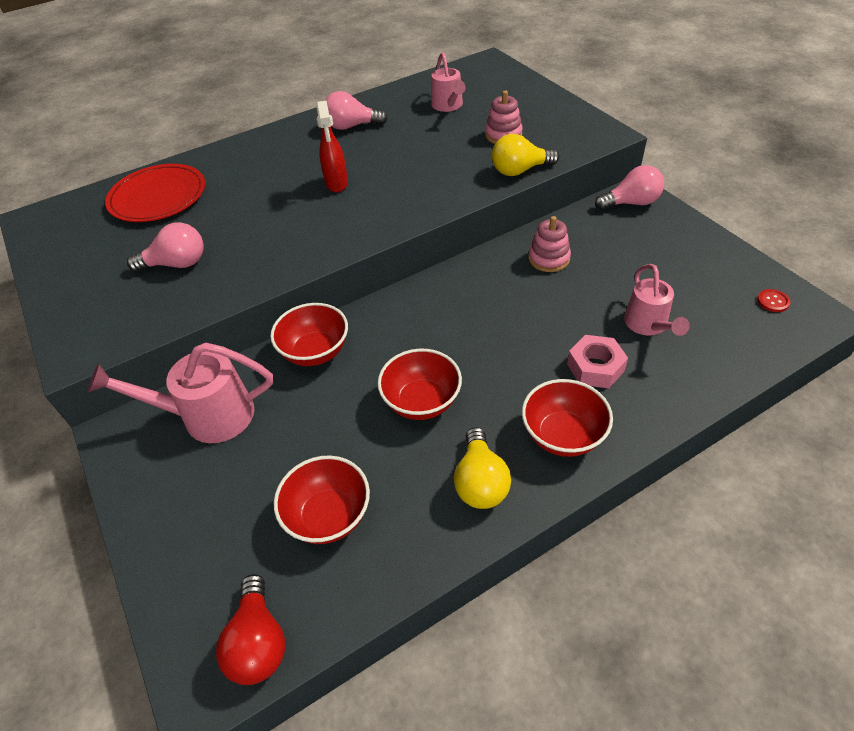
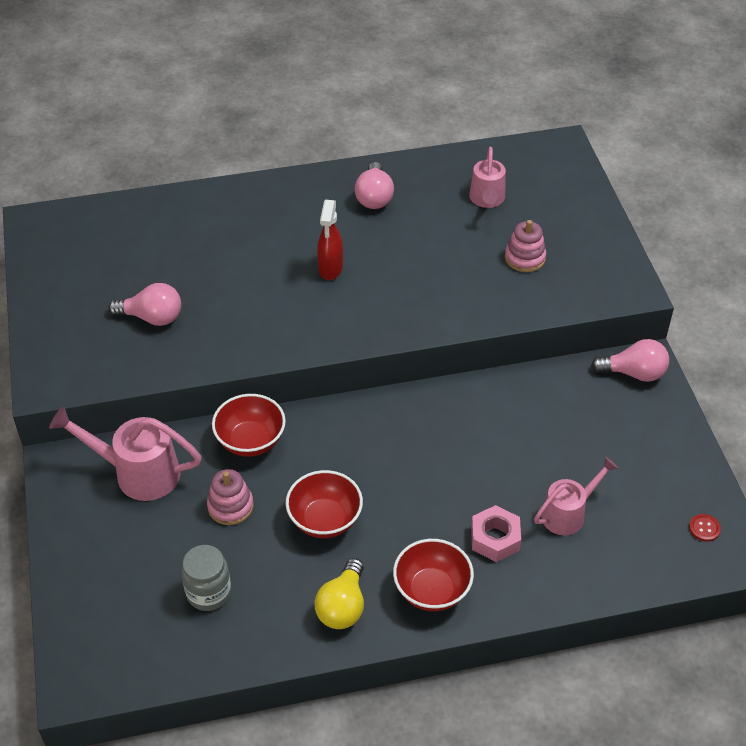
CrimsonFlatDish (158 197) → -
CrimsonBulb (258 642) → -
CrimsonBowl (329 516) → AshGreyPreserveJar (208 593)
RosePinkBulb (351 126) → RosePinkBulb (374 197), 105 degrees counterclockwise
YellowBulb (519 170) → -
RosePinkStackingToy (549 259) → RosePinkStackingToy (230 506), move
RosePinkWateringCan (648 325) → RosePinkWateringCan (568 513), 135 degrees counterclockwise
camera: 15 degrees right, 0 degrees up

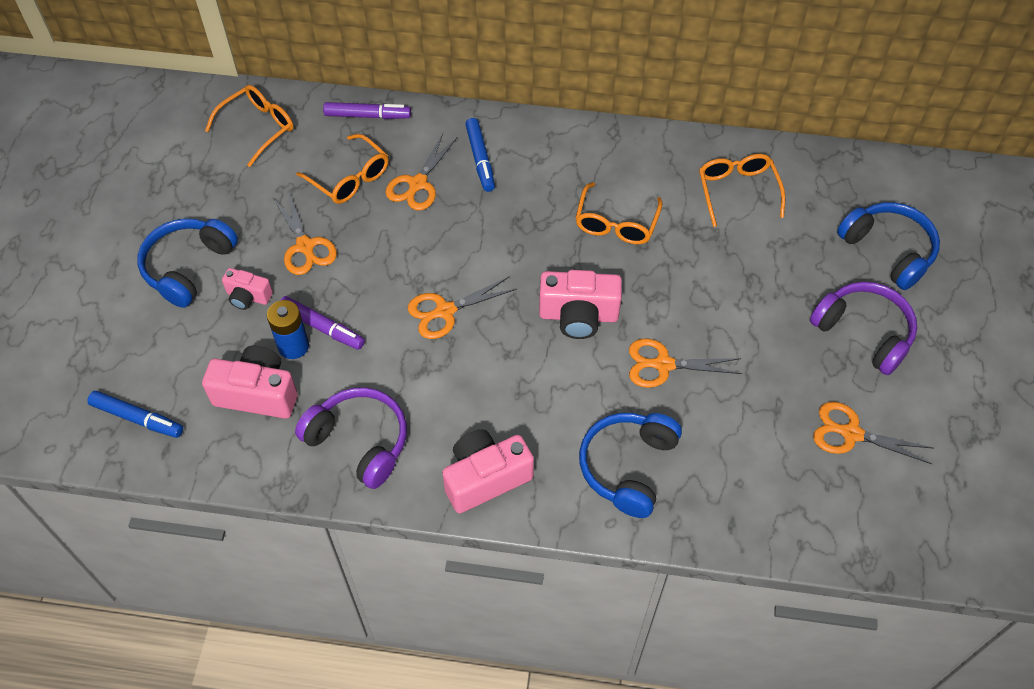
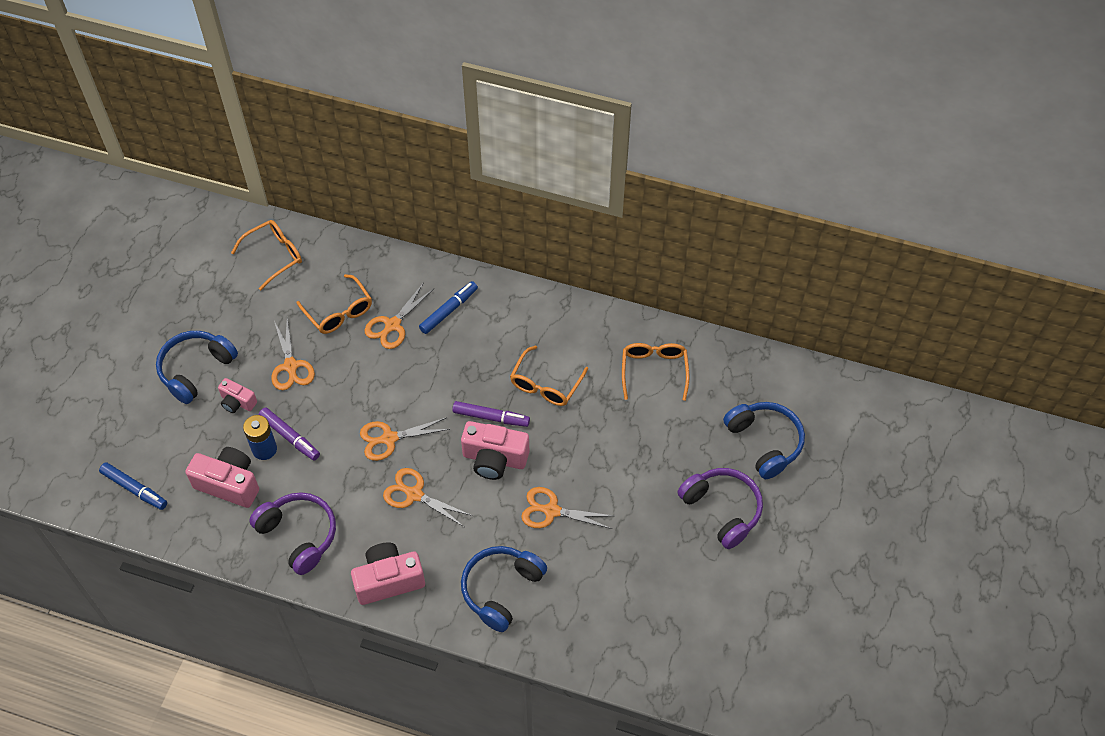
VioletMarkerPen (367 115) → VioletMarkerPen (491 417), move
CobaltMarkerPen (480 159) → CobaltMarkerPen (448 310), 135 degrees counterclockwise
BrightOrangeShears (850 433) → BrightOrangeShears (414 494), move
camera: 10 degrees right, 0 degrees up

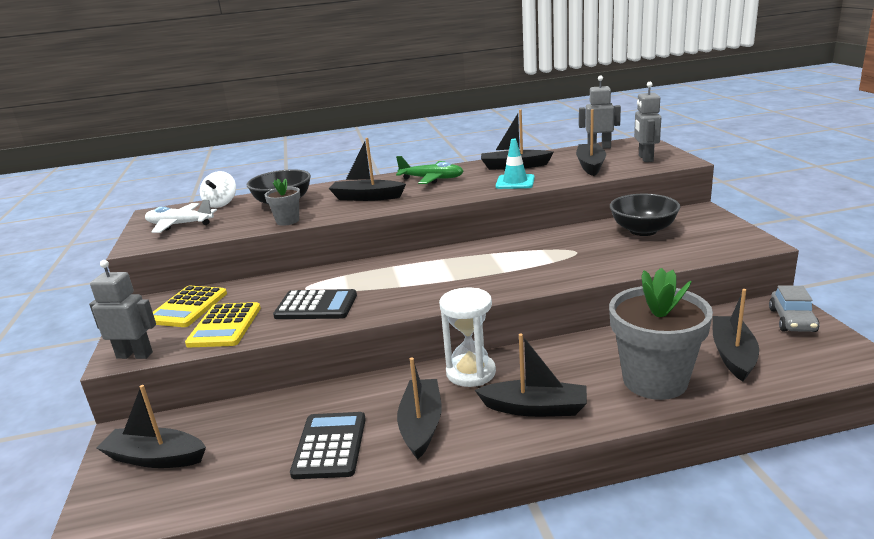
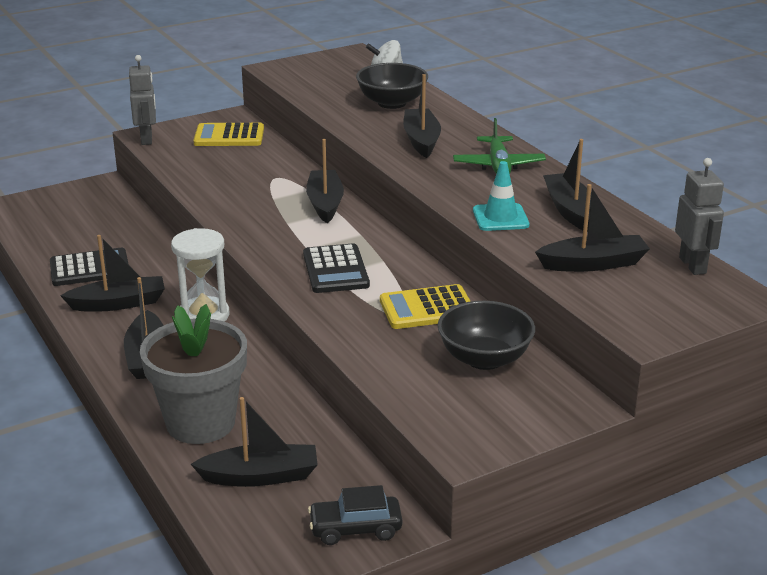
JetBlackToyBoat (155 458) → JetBlackToyBoat (325 203), move
PureWhiteToyPlane (180 225) → -
YellowCalculator (225 326) → YellowCalculator (427 308), move
AshGreyPlantPot (287 221) → -
JetBlackCalculator (316 306) → JetBlackCalculator (335 270), move
AshGreyRobot (645 158) → -
AshGreyAutomobile (792 320) → JetBlackAutomobile (355 528)
camera: 70 degrees right, 5 degrees up

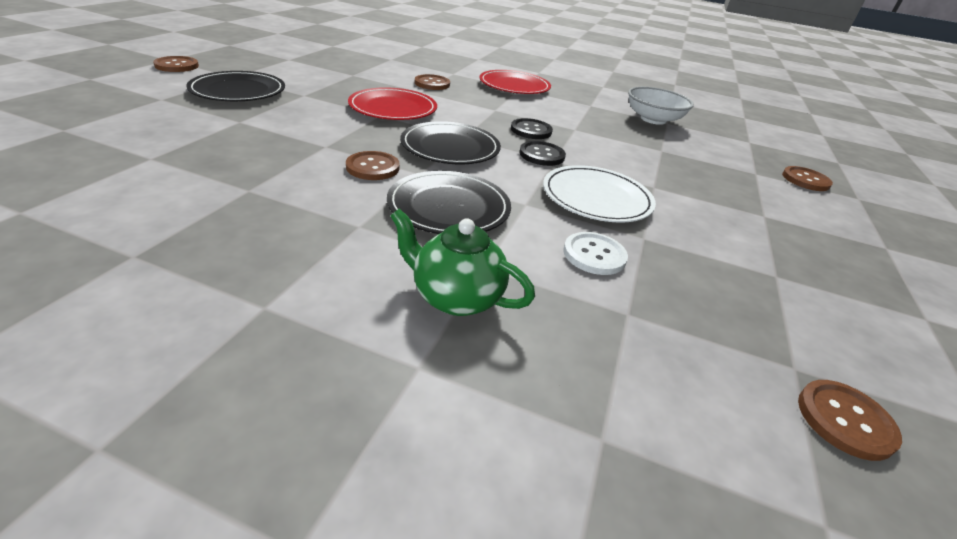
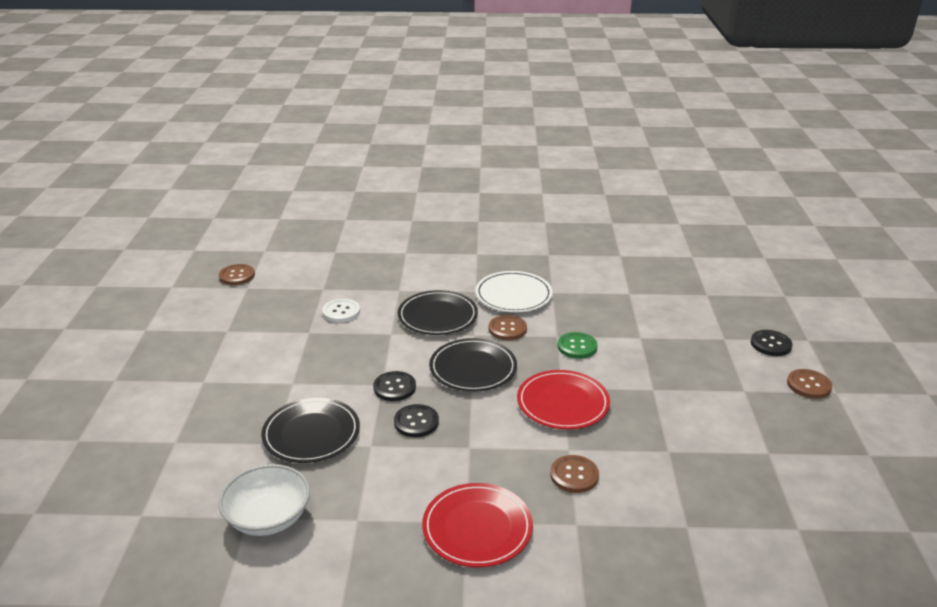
JetBlackFlatDish (238 91) → JetBlackFlatDish (311 433), move
EmeraldChinaTeapot (456 297) → -
PureWhiteFlatDish (596 198) → PureWhiteFlatDish (513 295), move
DarkBrownShirtButton (805 180) → -
- → EmeraldShirtButton (577 346)
- → JetBlackShirtButton (770 344)
camera: 165 degrees right, 5 degrees down

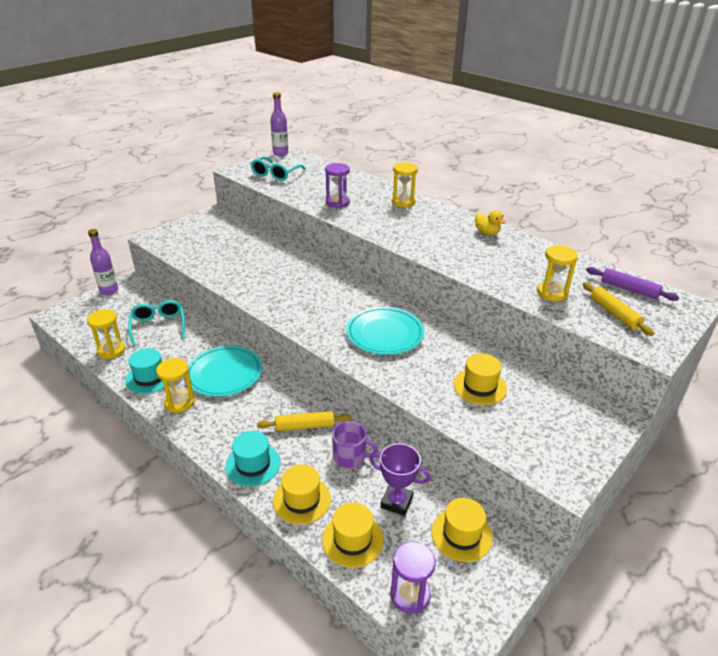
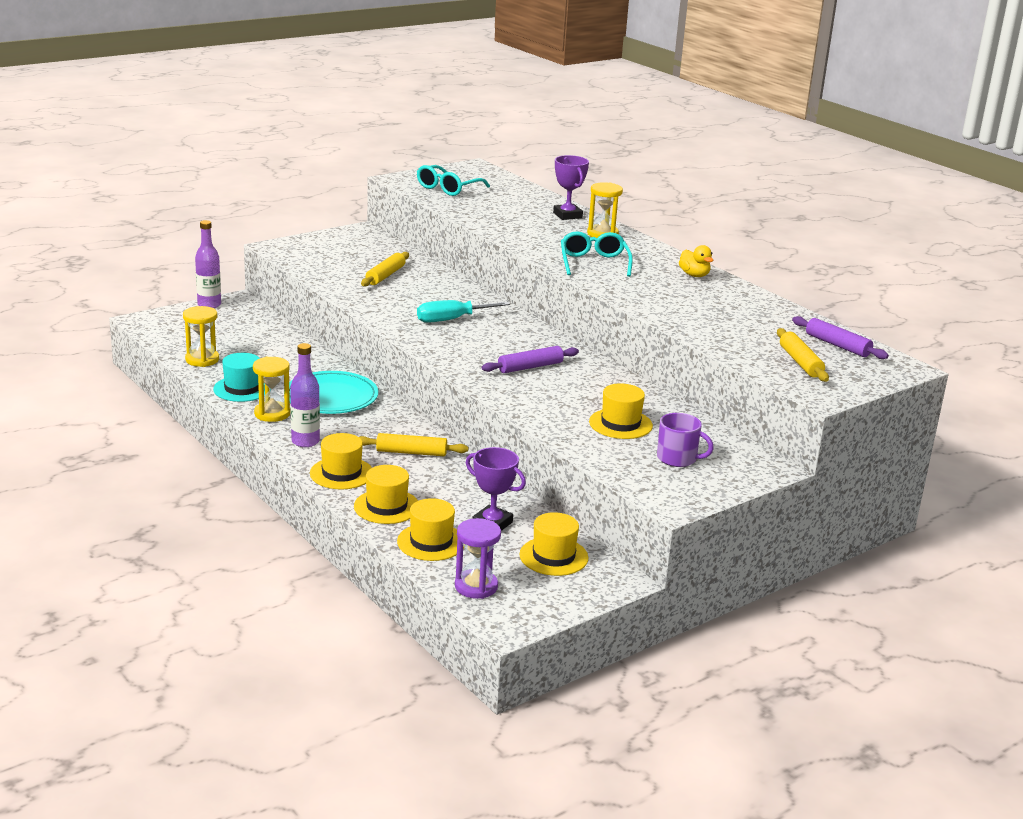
TurquoiseEyeglasses (158 326) → TurquoiseEyeglasses (594 263), move
TurquoiseTallHat (253 464) → YellowTallHat (341 473)
VioletFlask (280 153) → VioletFlask (305 441), move
VioletSandTimer (337 202) → -
VioletTeaMug (350 456) → VioletTeaMug (678 458), move
TurquoiseFlatDish (384 333) → VioletRollingPin (530 367)
YellowSandTimer (552 293) → -
- → YellowRollingPin (385 276)
- → TurquoiseScrewdriver (451 319)
- → VioletAwardCup (567 215)
camera: 10 degrees right, 10 degrees down

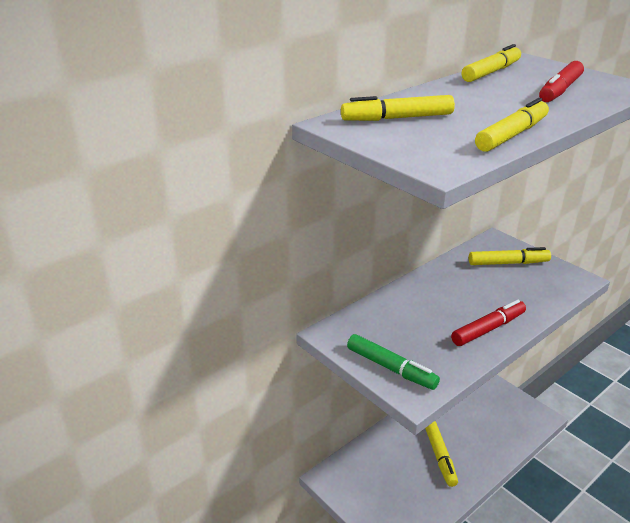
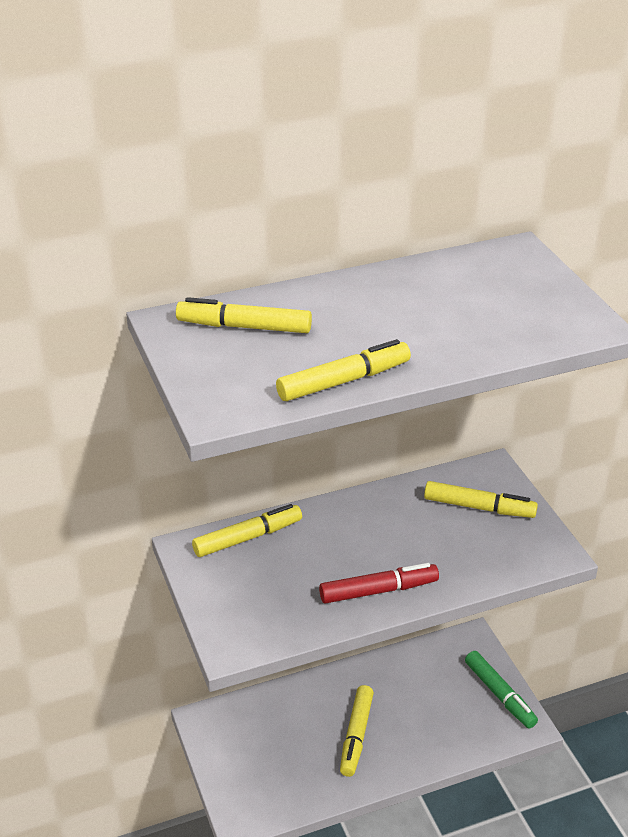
EmeraldMarkerPen (391 368) → EmeraldMarkerPen (499 694), move
YellowMarkerPen (491 72) → YellowMarkerPen (248 537), move
CrimsonMarkerPen (560 90) → -
camera: 20 degrees right, 5 degrees up

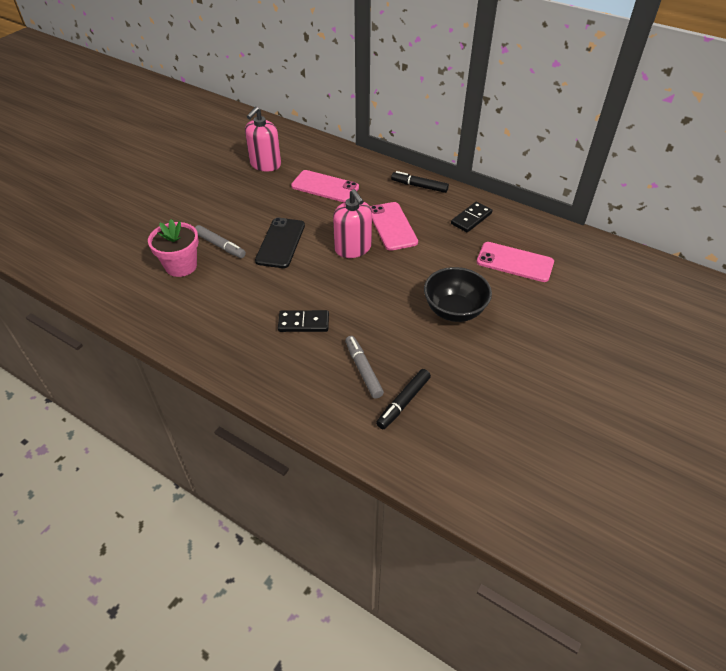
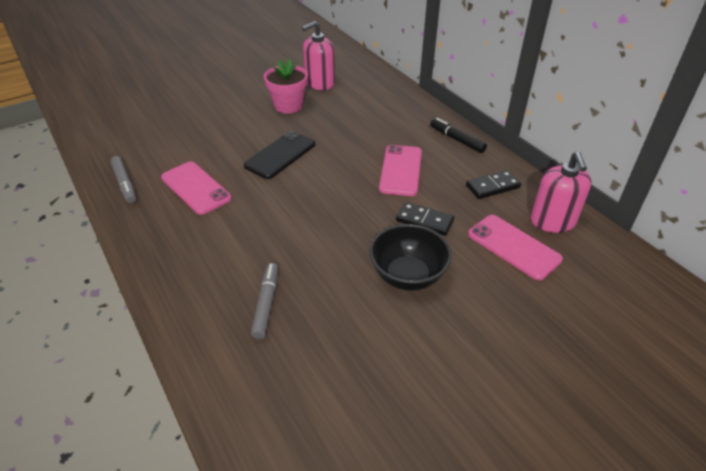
RosePinkPlantPot (181 266) → RosePinkPlantPot (288 106), move
AshGreyMarkerPen (220 246) → AshGreyMarkerPen (125 184), move
JetBlackDominoPiece (303 323) → JetBlackDominoPiece (424 221), move
RosePinkPhone (325 187) → RosePinkPhone (196 188), move
RosePinkSoapDispenser (353 248) → RosePinkSoapDispenser (552 221), move
JetBlackMarkerPen (403 402) → -
camera: 25 degrees right, 5 degrees down

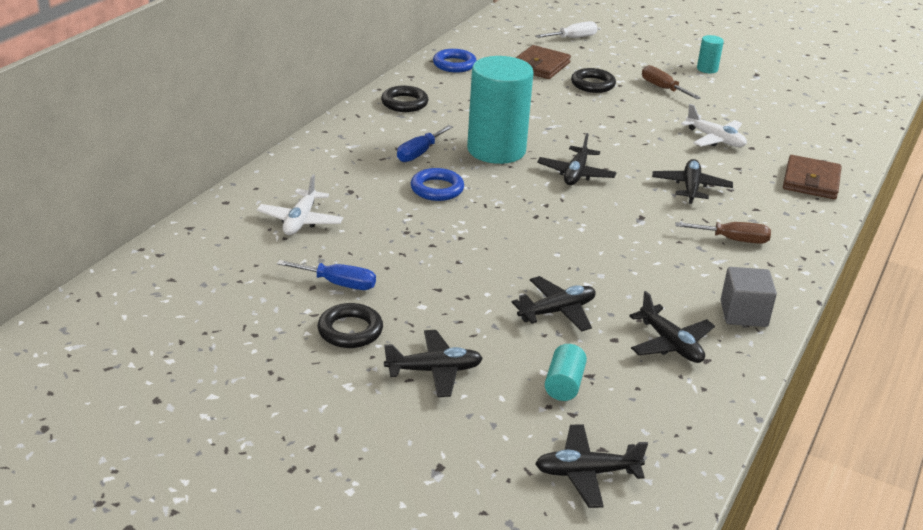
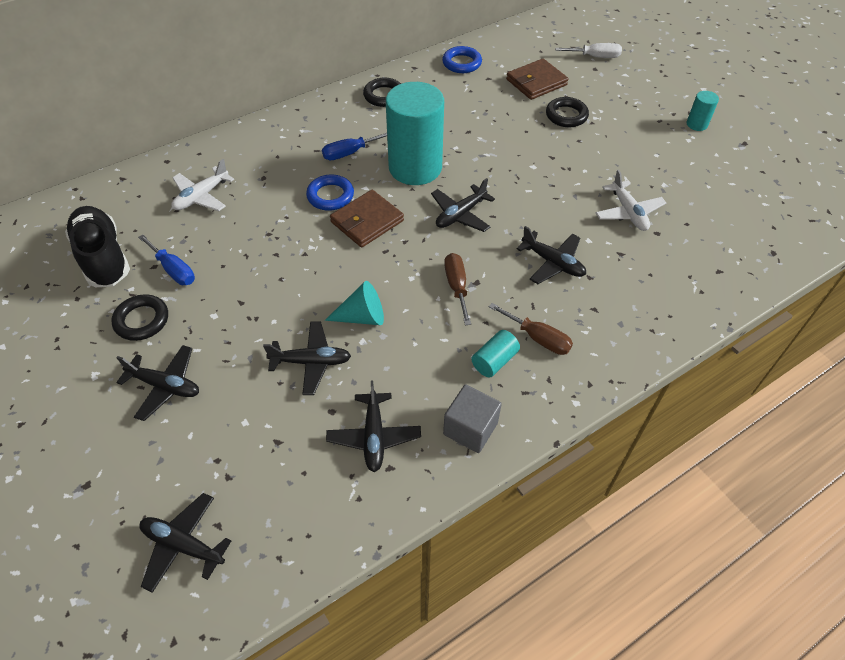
TurquoiseCylinderShape (564 384) → TurquoiseCylinderShape (494 361), move
DarkBrownScrewdriver (662 88) → DarkBrownScrewdriver (457 287), move
JetBlackToyPlane (691 187) → JetBlackToyPlane (552 263), 90 degrees clockwise
DarkBrownWallet (811 181) → DarkBrownWallet (367 221), move
- → JetBlackSneaker (103 258)
- → TurquoiseSolidCone (362 317)
camera: 30 degrees right, 20 degrees up

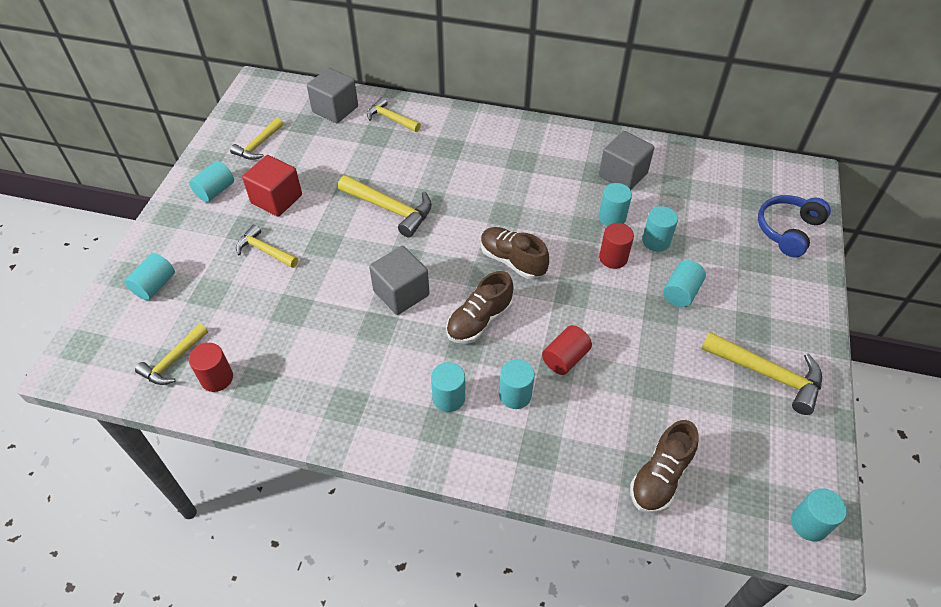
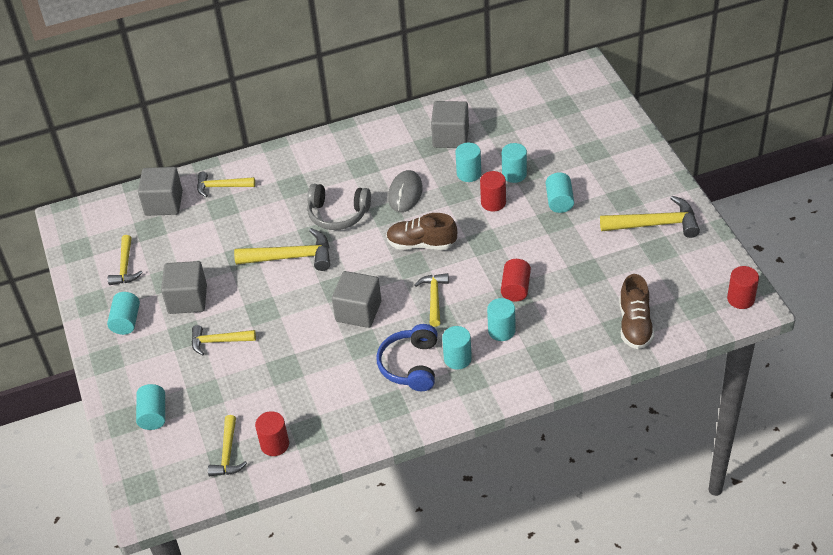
CrimsonCube (276 199) → AshGreyCube (187 299)
DarkBrownSneaker (479 321) → YellowClawHammer (434 298)
CobaltHeadphones (788 230) → CobaltHeadphones (411 365), move
TurquoiseCylinderShape (809 524) → CrimsonCylinderShape (740 299)
- → AshGreyHeadphones (338 214)
- → AshGreyComputerMouse (405 193)
camera: 30 degrees left, 5 degrees down

